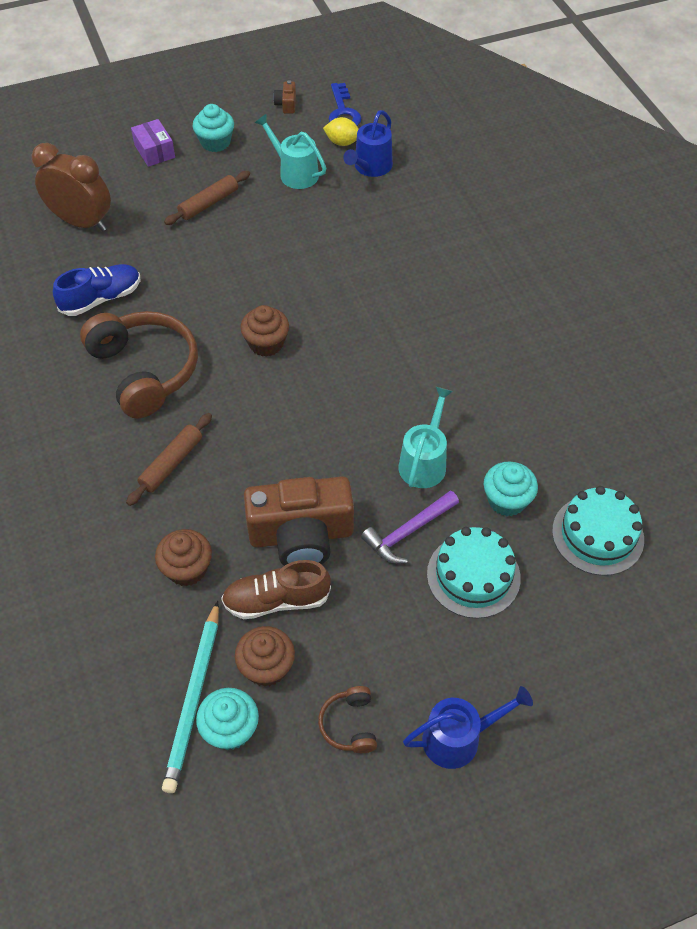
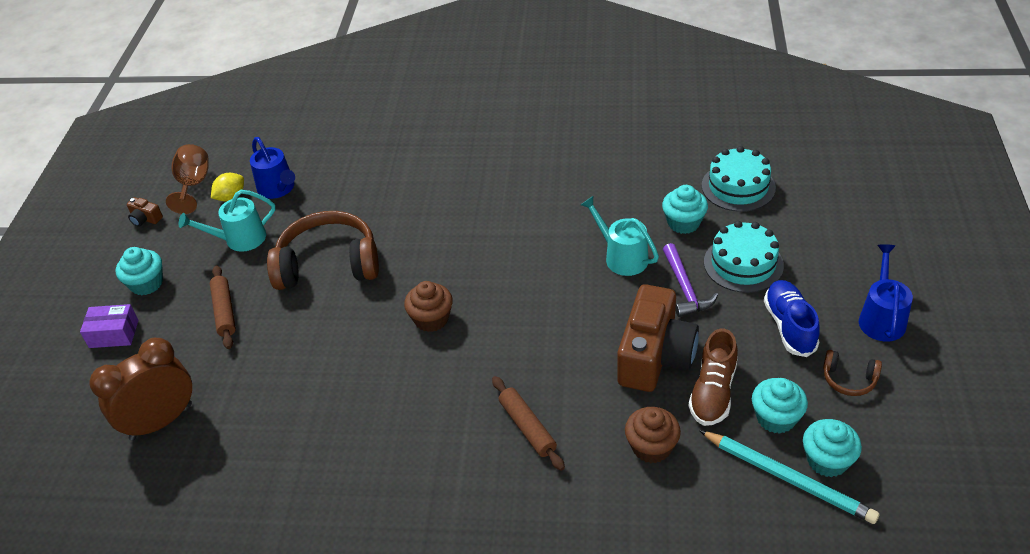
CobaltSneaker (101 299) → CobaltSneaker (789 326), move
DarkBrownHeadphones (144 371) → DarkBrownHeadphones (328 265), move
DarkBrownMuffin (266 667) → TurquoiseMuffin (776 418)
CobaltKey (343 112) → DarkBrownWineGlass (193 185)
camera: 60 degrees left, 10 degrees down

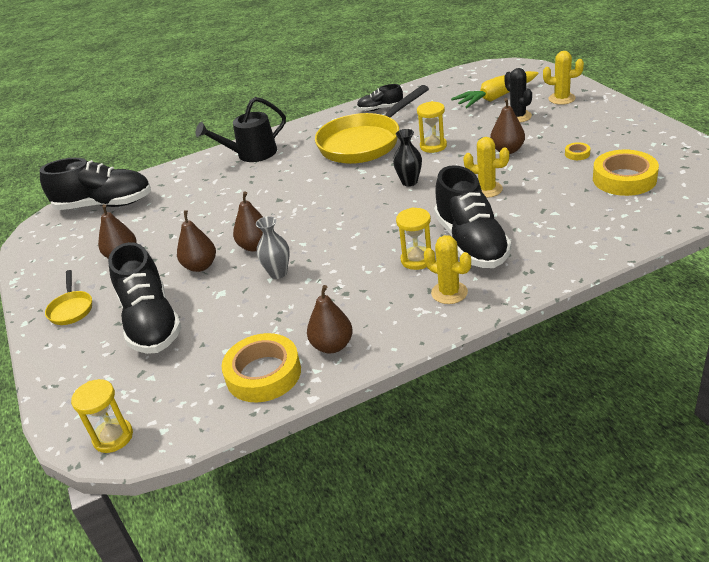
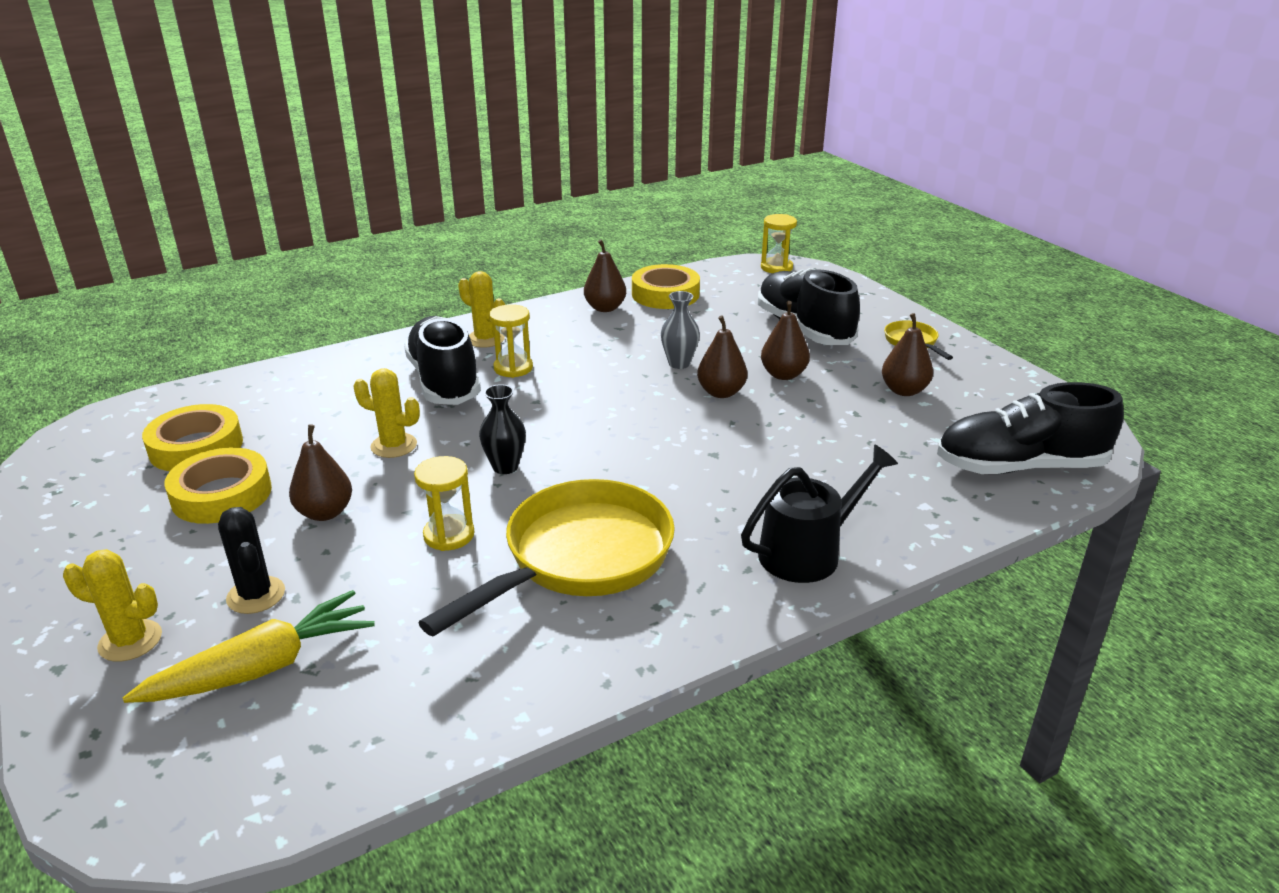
JetBlackSneaker (380 109) → -
YellowRollOfTape (577 154) → YellowRollOfTape (222 494), x2.35
camera: 170 degrees right, 5 degrees down

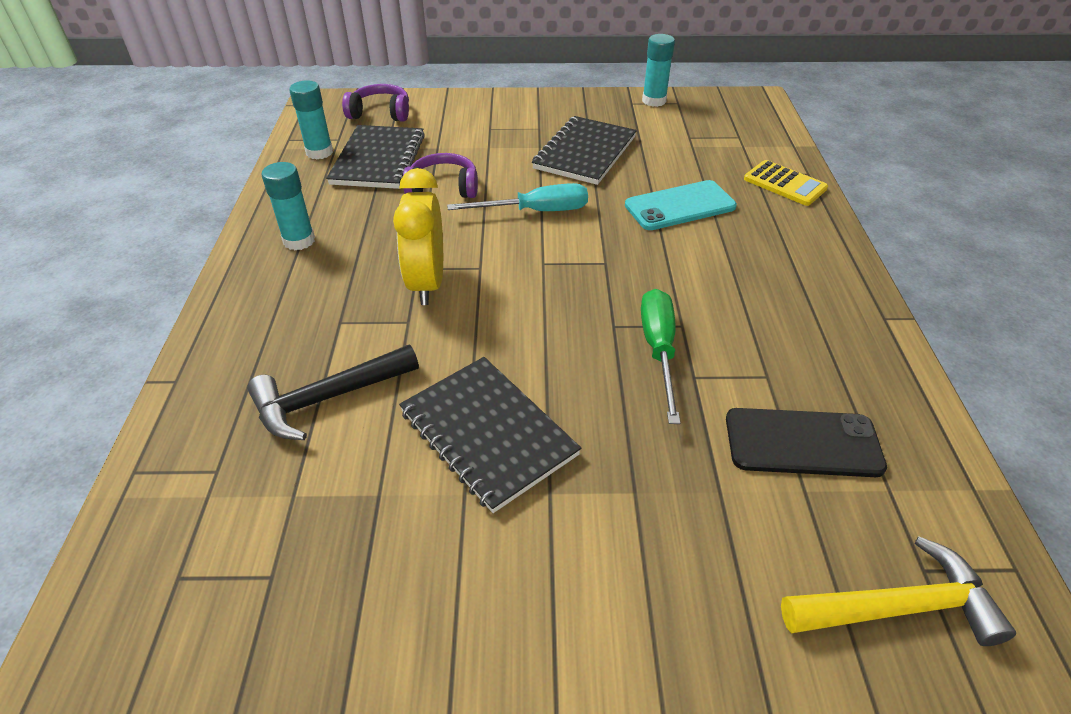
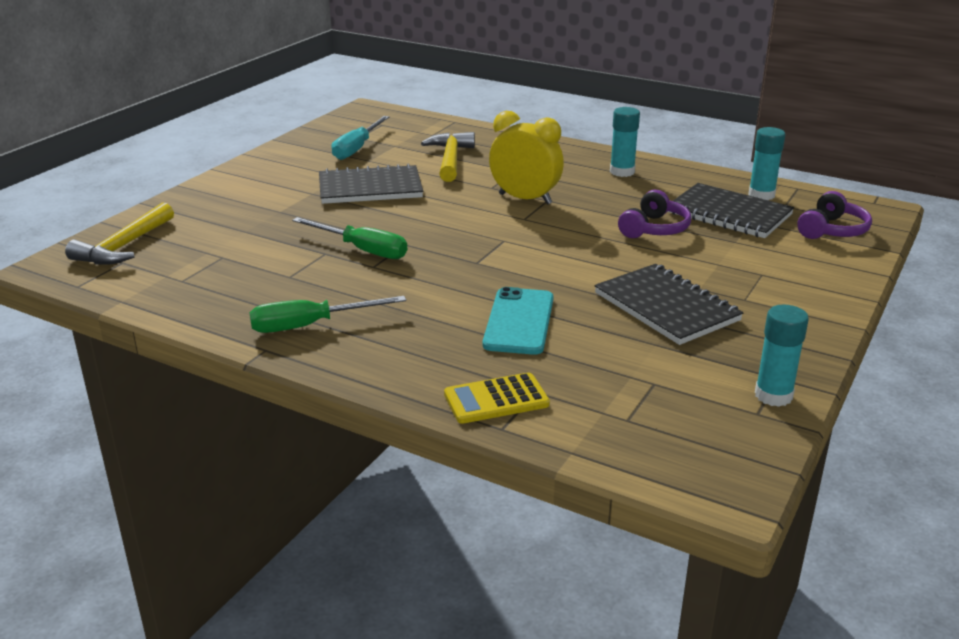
JetBlackClawHammer (328 398) → YellowClawHammer (450 159)
TurquoiseScrewdriver (535 211) → TurquoiseScrewdriver (357 148), move
JetBlackPhone (802 443) → -
- → EmeraldScrewdriver (310 325)
camera: 120 degrees right, 15 degrees down

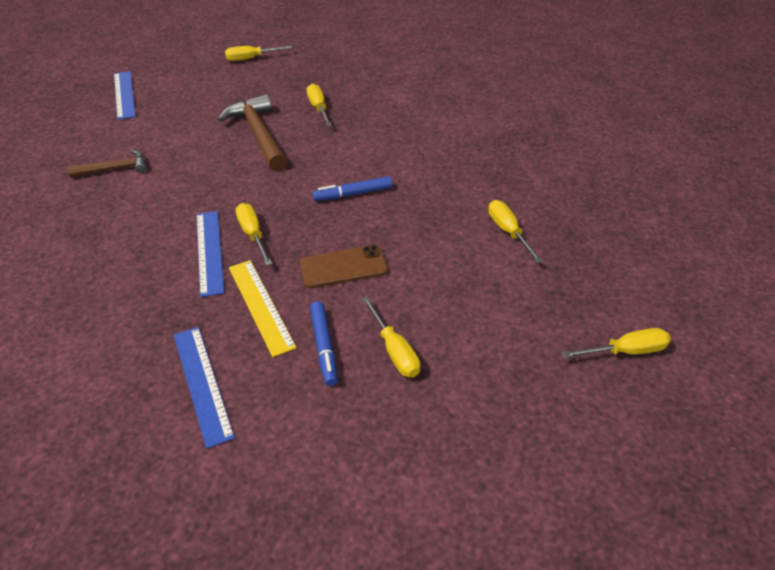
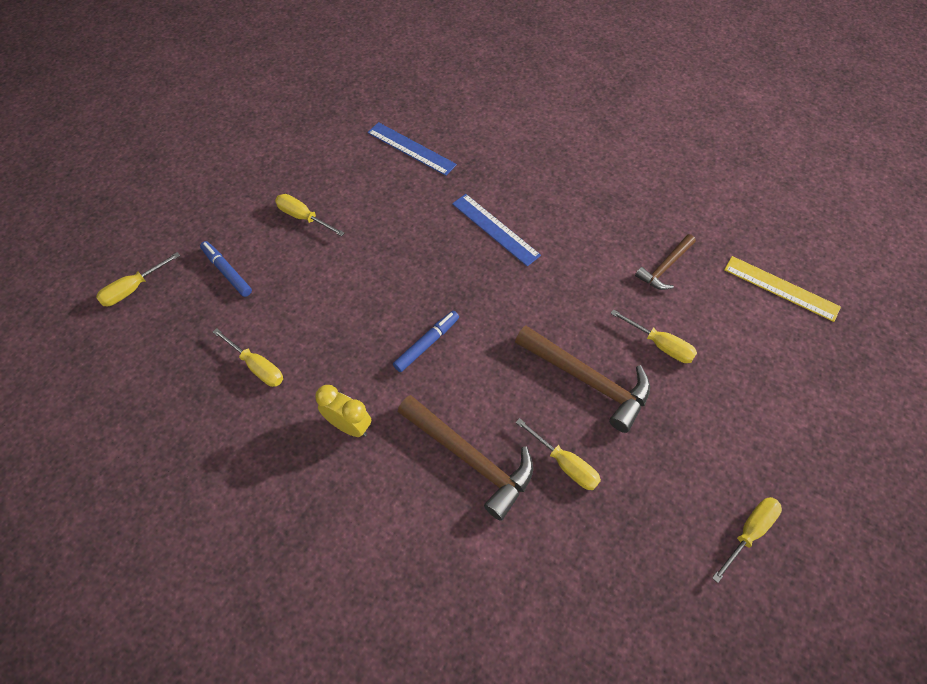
CobaltStraightedge (124 94) → -
YellowStraightedge (260 306) → YellowStraightedge (781 288), move
YellowScrewdriver (253 234) → YellowScrewdriver (660 345), move
DarkBrownPhone (343 267) → -
CobaltMarkerPen (324 347) → CobaltMarkerPen (227 272), move
- → YellowAlarmClock (349 425)
- → DarkBrownClawHammer (470 458)
camera: 150 degrees right, 15 degrees up

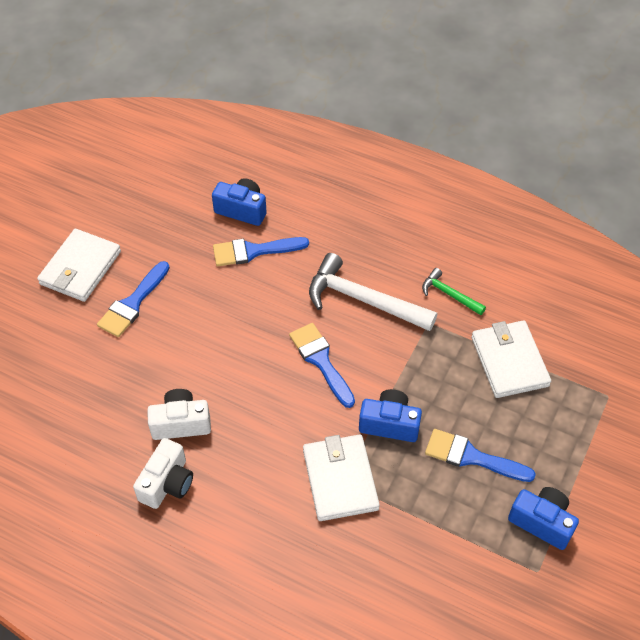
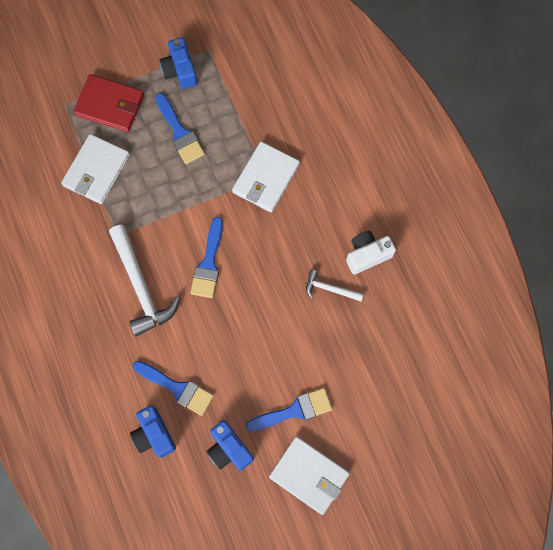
PureWhiteWallet (80 268) → PureWhiteWallet (309 475), 60 degrees clockwise
PureWhiteCamera (181 423) → PureWhiteClawHammer (330 289)
CobaltCamera (389 424) → CobaltCamera (229 449), move
EmeraldClawHammer (449 294) → -
- → CrimsonWallet (110 105)
camera: 140 degrees left, 20 degrees up

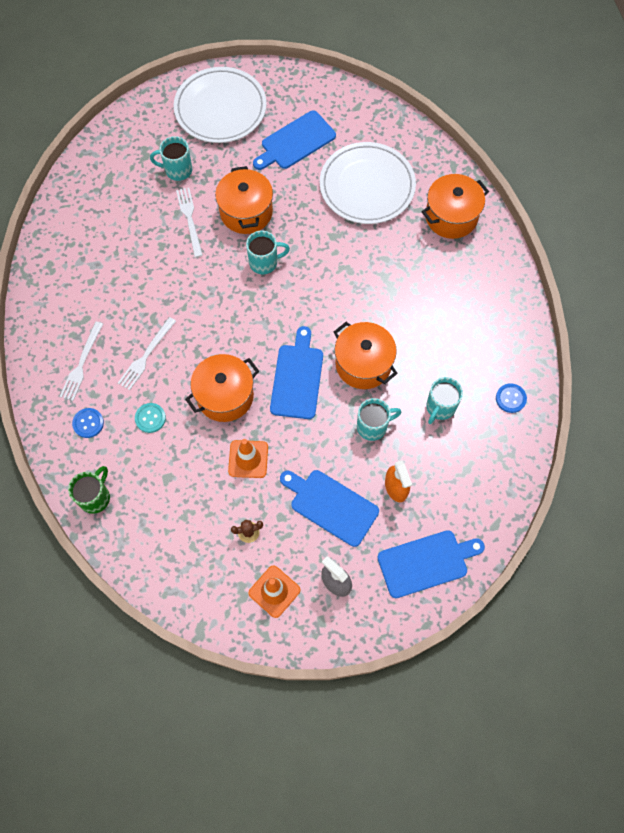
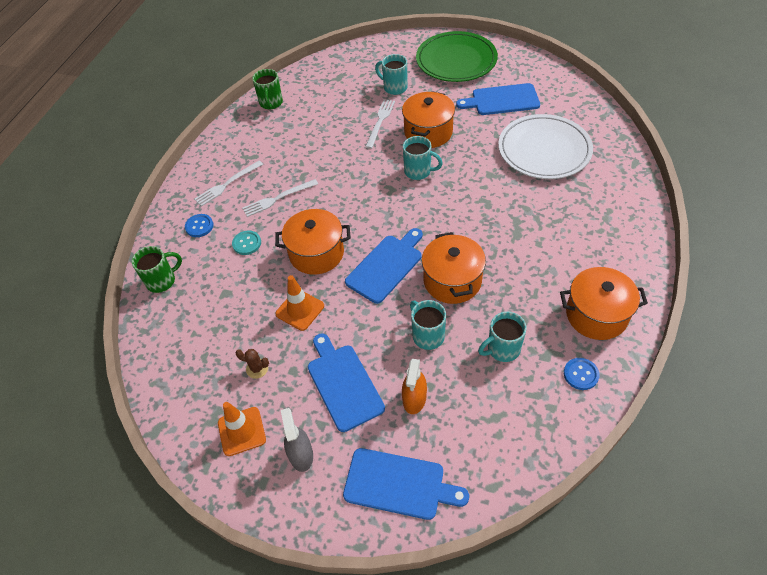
PureWhiteFlatDish (220 108) → EmeraldFlatDish (456 60)
TurquoiseTeaMug (373 426) → TurquoiseTeaMug (427 335), 135 degrees counterclockwise
BrightOrangeCookingPot (451 217) → BrightOrangeCookingPot (596 315), move
- → EmeraldTeaMug (271 103)
camera: 35 degrees right, 15 degrees down

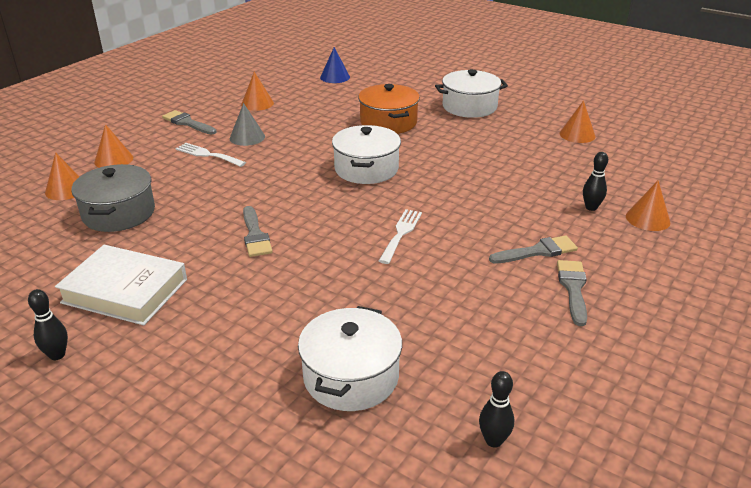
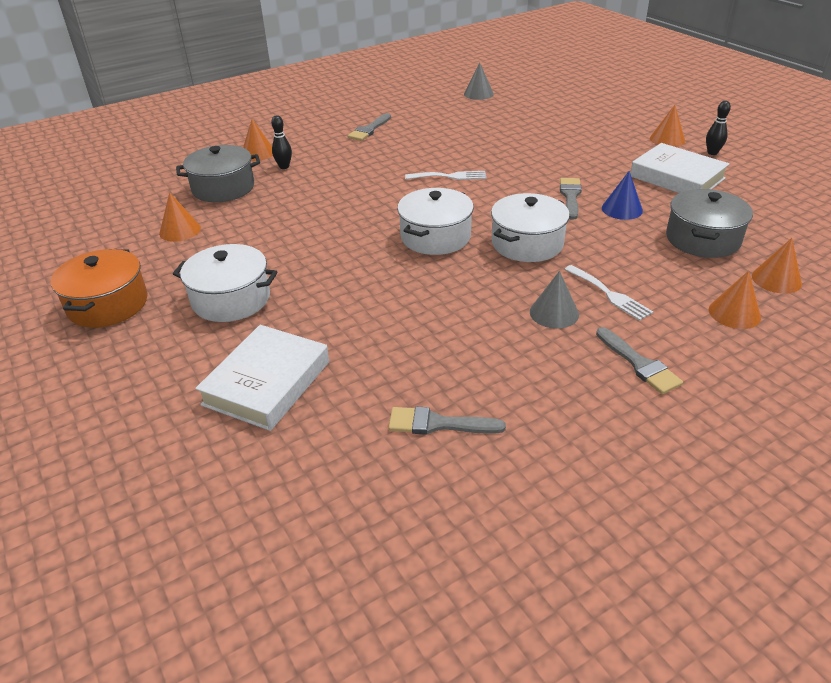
BrightOrangeSolidCone (257 103) → BrightOrangeSolidCone (667 139), move
PureWhiteCookingPot (351 376) → PureWhiteCookingPot (527 243), move
CobaltSolidCone (335 77) → CobaltSolidCone (622 209), move
BrightOrangeCookingPot (388 122) → BrightOrangeCookingPot (108 304), move
PureWhiteTableFork (401 233) → PureWhiteTableFork (450 176), 135 degrees counterclockwise
JetBlackSkittle (493 440) → AshGreySolidCone (478 94)
AshGreyPaintbrush (537 251) → AshGreyPaintbrush (438 424), move
- → AshGreyCookingPot (223 188)
- → PureWhiteBook (267 383)
camera: 155 degrees left, 5 degrees up

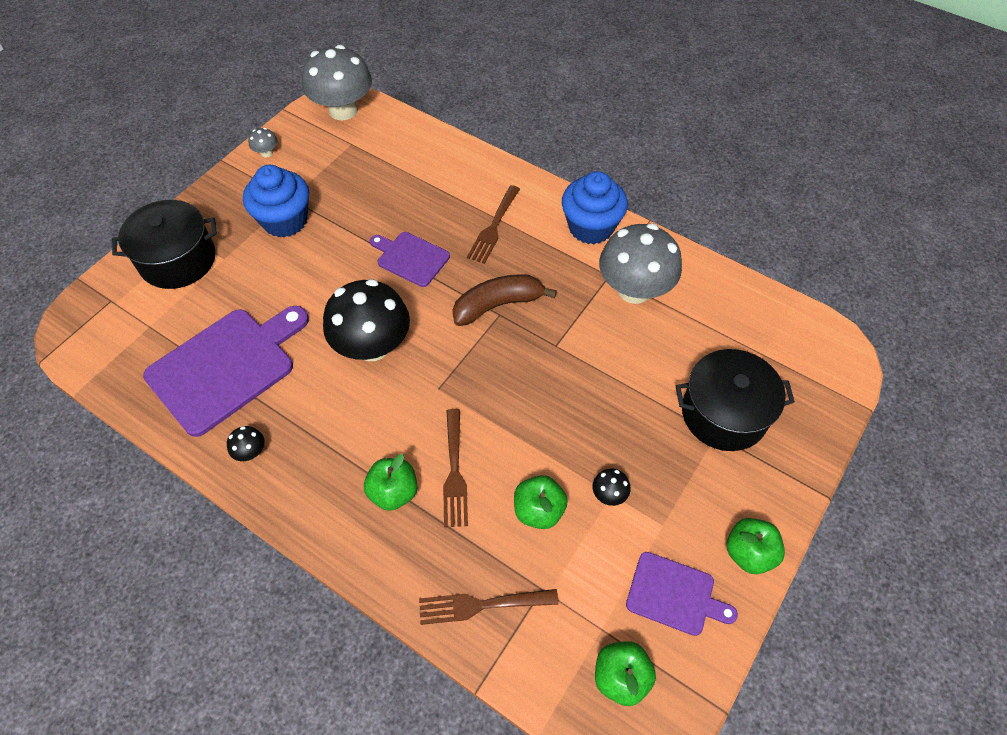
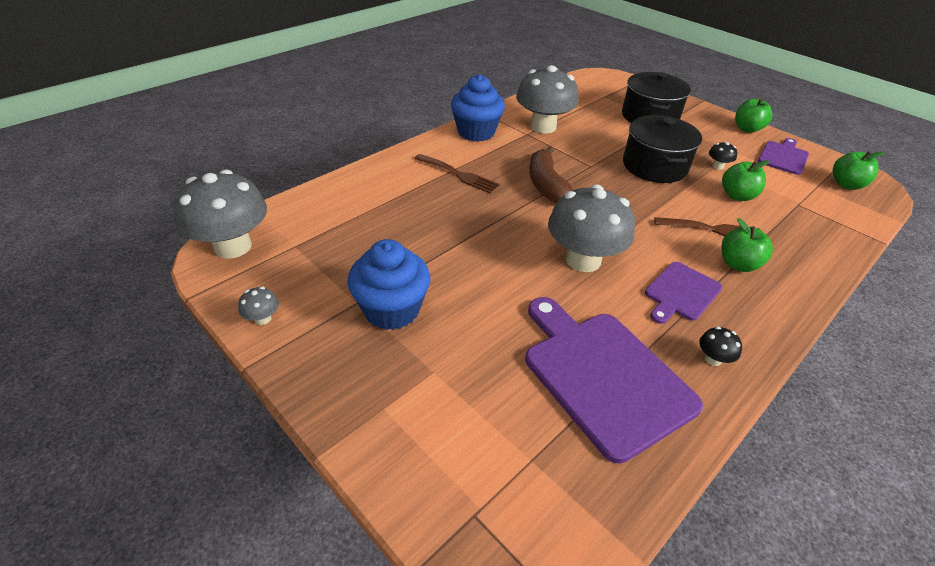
JetBlackCookingPot (178 260) → JetBlackCookingPot (654 166), move
JetBlackMushroom (372 346) → AshGreyMushroom (583 260)
VioletBreadBoard (410 258) → VioletBreadBoard (681 293), move
DarkBrownTableFork (481 605) → -
camera: 80 degrees left, 15 degrees down

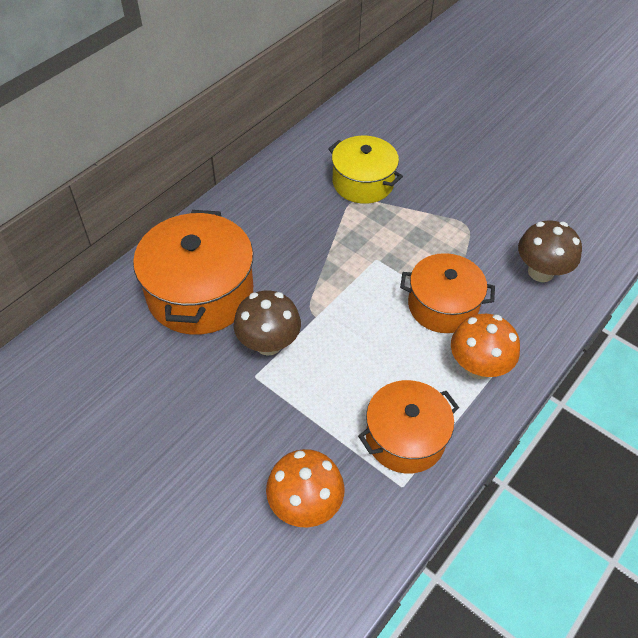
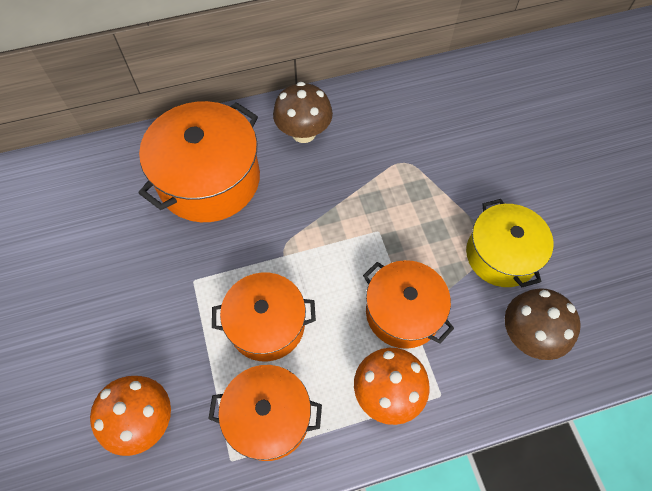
DarkBrownMushroom (268 343) → DarkBrownMushroom (303 133), move
YellowCookingPot (363 182) → YellowCookingPot (501 255), move
- → BrightOrangeCookingPot (267 324)
camera: 35 degrees right, 10 degrees up

